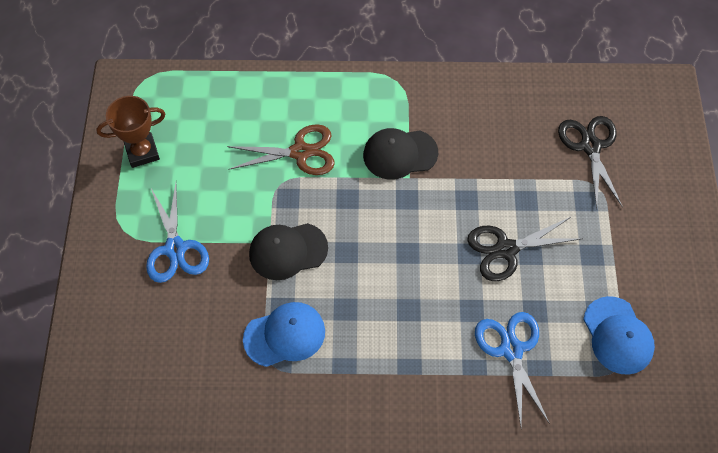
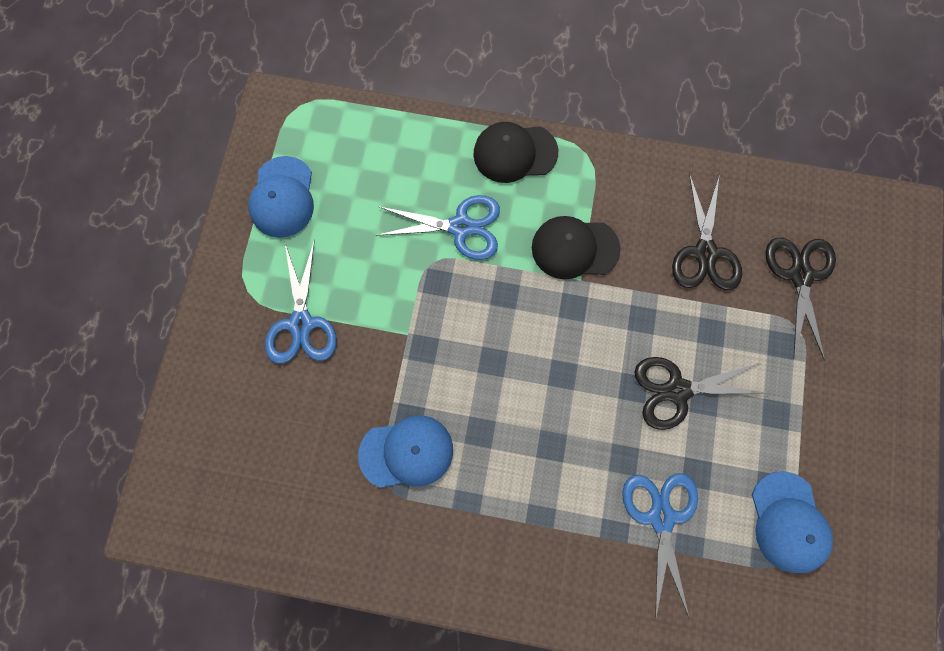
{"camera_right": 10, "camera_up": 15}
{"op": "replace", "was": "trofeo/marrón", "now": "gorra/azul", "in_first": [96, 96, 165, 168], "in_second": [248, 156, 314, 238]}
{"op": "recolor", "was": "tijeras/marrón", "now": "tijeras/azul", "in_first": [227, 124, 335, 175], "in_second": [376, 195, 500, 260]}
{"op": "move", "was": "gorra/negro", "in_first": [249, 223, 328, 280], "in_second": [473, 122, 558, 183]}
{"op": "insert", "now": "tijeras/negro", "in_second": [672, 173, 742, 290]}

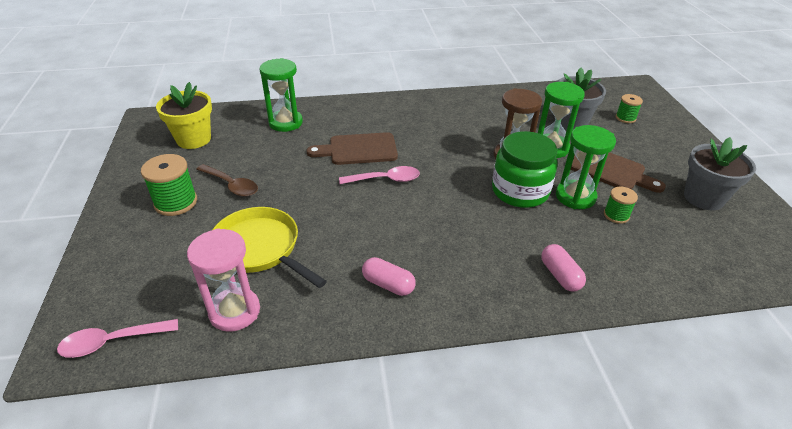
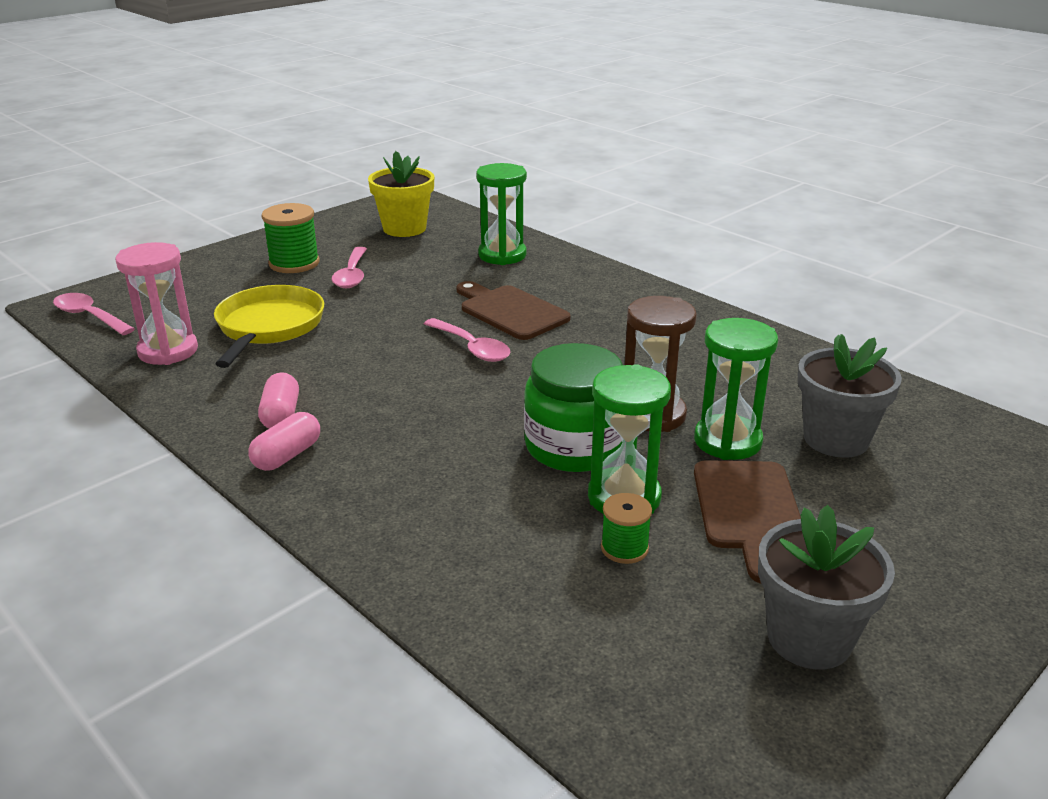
{"camera_right": 55, "camera_up": -10}
{"op": "delete", "was": "carrete/verde", "in_first": [616, 94, 643, 123]}
{"op": "recolor", "was": "cuchara/marrón", "now": "cuchara/rosa", "in_first": [196, 164, 258, 197], "in_second": [332, 247, 367, 288]}
{"op": "move", "was": "cápsula/rosa", "in_first": [541, 244, 586, 291], "in_second": [248, 412, 320, 471]}

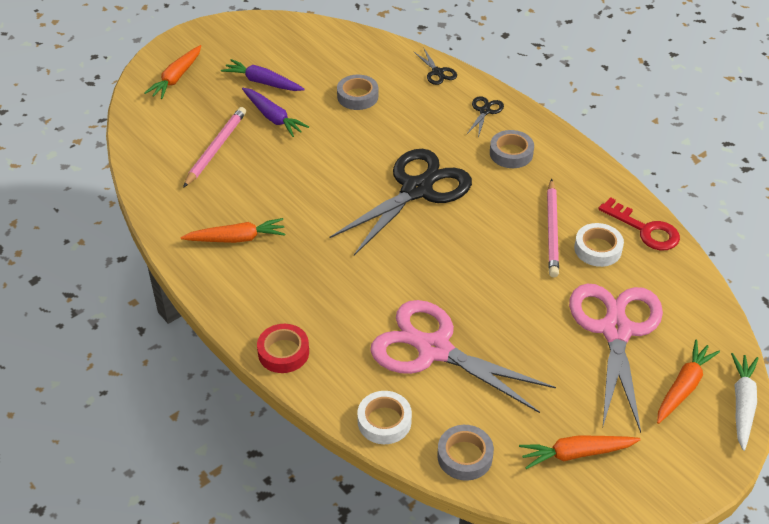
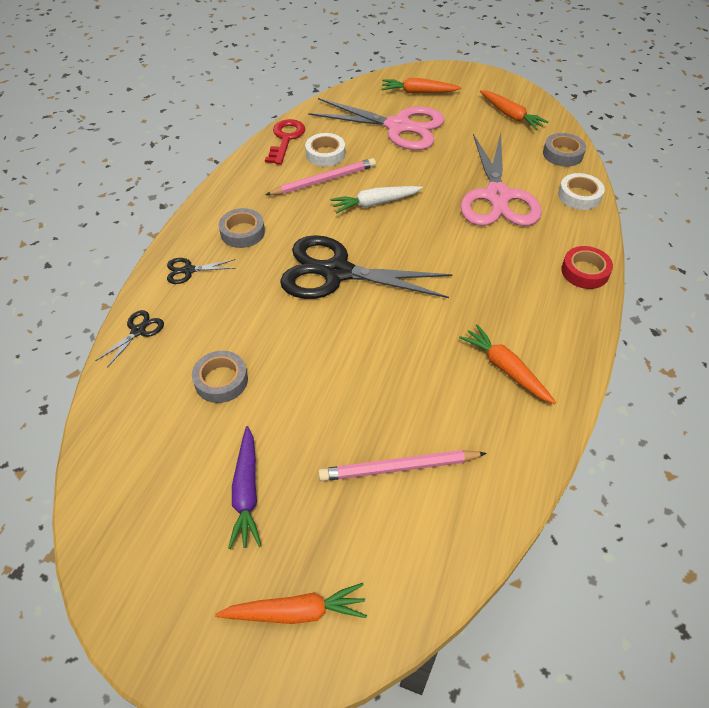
{"camera_right": -120, "camera_up": 5}
{"op": "delete", "was": "zanahoria/morado", "in_first": [242, 88, 309, 137]}
{"op": "rotate", "was": "tijeras/rosa", "in_first": [569, 284, 663, 433], "in_second": [308, 98, 445, 150], "clockwise": -135}
{"op": "move", "was": "zanahoria/blanco", "in_first": [731, 353, 759, 451], "in_second": [330, 186, 423, 213]}

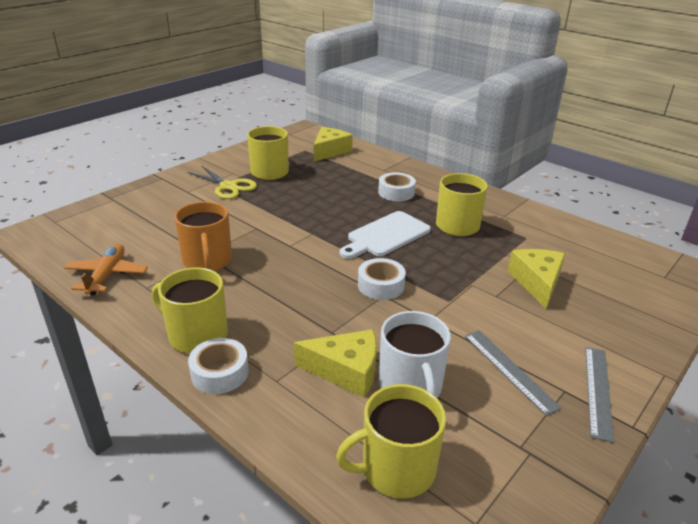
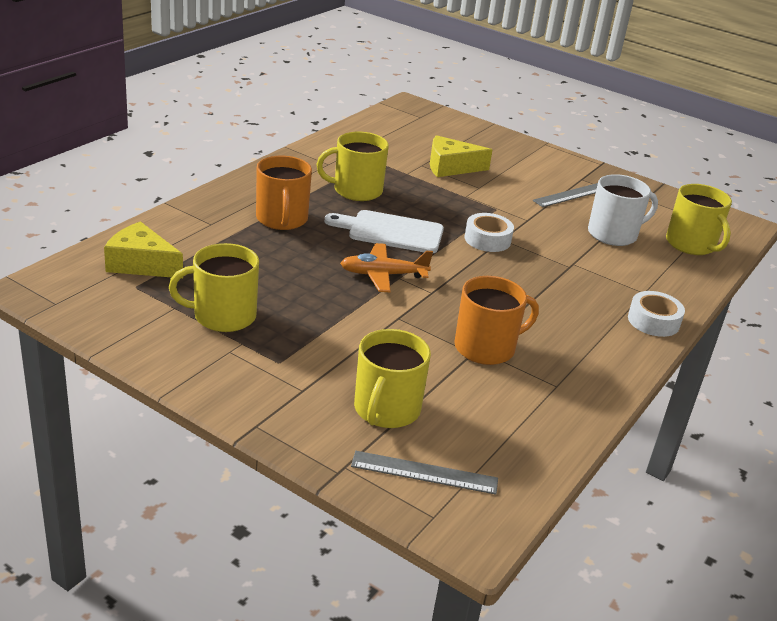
{"camera_right": -100, "camera_up": 0}
{"op": "delete", "was": "tijeras/amarillo", "in_first": [187, 166, 257, 199]}
{"op": "replace", "was": "cinta adhesiva/blanco", "now": "taza/naranja", "in_first": [378, 172, 416, 201], "in_second": [256, 156, 312, 230]}
{"op": "rotate", "was": "tabla de cortar/blanco", "in_first": [340, 211, 431, 259], "in_second": [325, 210, 444, 253], "clockwise": 150}
{"op": "move", "was": "avión/naranja", "in_first": [64, 244, 148, 295], "in_second": [340, 243, 433, 292]}
{"op": "move", "was": "taza/amarillo", "in_first": [152, 267, 228, 353], "in_second": [354, 329, 431, 428]}
{"op": "delete", "was": "queso/amarillo", "in_first": [294, 329, 377, 398]}
{"op": "move", "was": "regla/gris", "in_first": [585, 347, 614, 443], "in_second": [351, 451, 498, 495]}

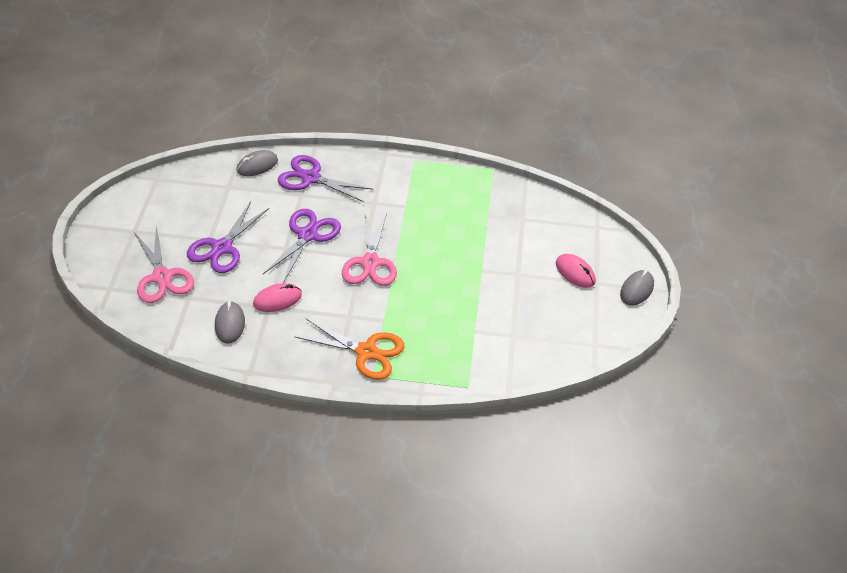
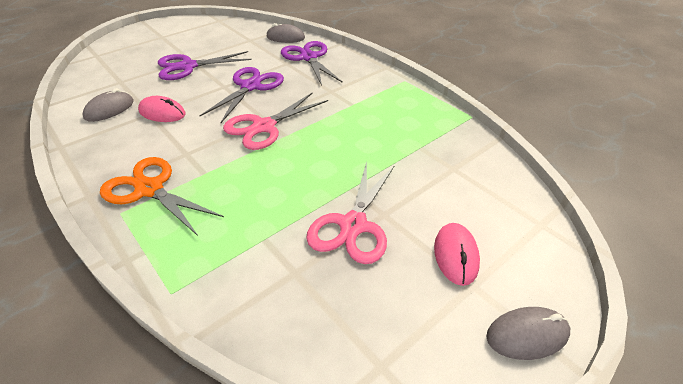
{"camera_right": 45, "camera_up": -5}
{"op": "rotate", "was": "tijeras/morado", "in_first": [263, 209, 341, 283], "in_second": [200, 67, 284, 123], "clockwise": -45}
{"op": "move", "was": "tijeras/rosa", "in_first": [134, 226, 194, 303], "in_second": [306, 162, 394, 264]}
{"op": "rotate", "was": "tijeras/naranja", "in_first": [295, 318, 404, 380], "in_second": [100, 157, 224, 236], "clockwise": 150}

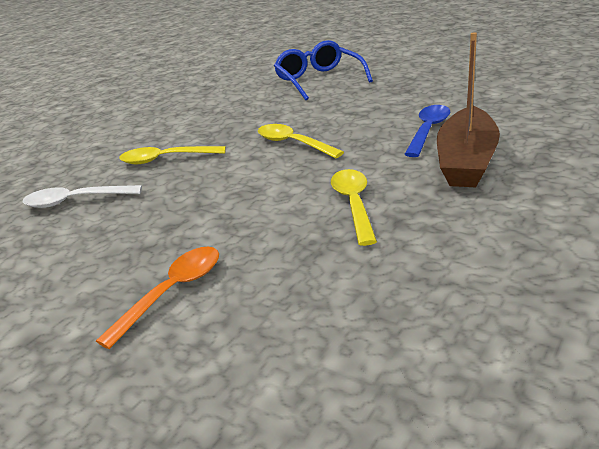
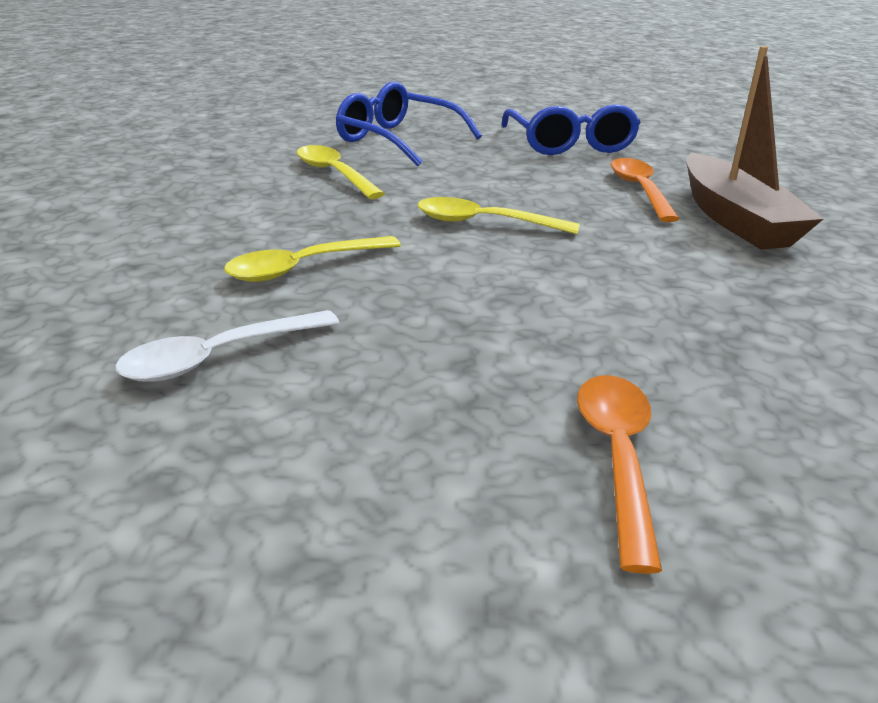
{"camera_right": -35, "camera_up": 0}
{"op": "recolor", "was": "cuchara/azul", "now": "cuchara/naranja", "in_first": [405, 105, 450, 157], "in_second": [611, 158, 679, 222]}
{"op": "move", "was": "cuchara/amarillo", "in_first": [331, 169, 377, 246], "in_second": [297, 145, 385, 199]}
{"op": "insert", "now": "gafas/azul", "in_second": [501, 104, 641, 155]}

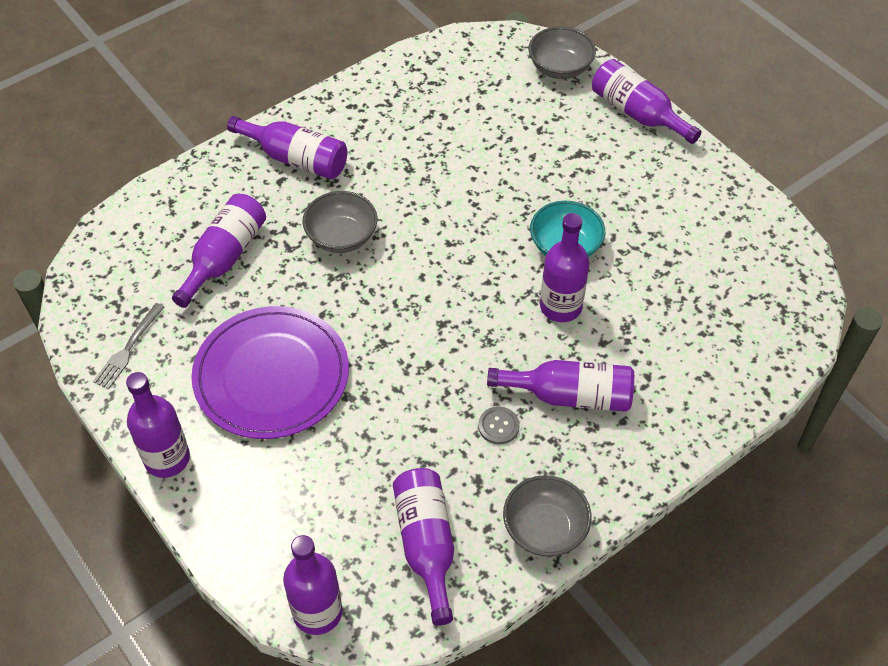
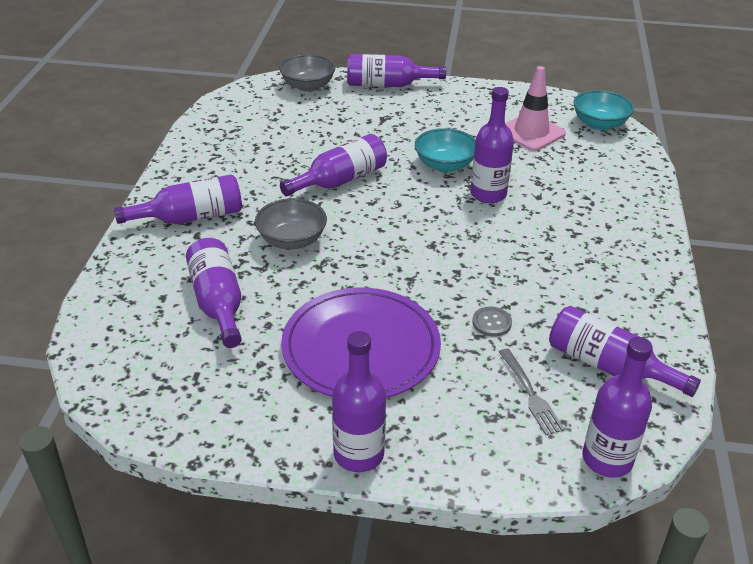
{"camera_right": -45, "camera_up": -15}
{"op": "move", "was": "tenedor/gris", "in_first": [93, 303, 165, 389], "in_second": [499, 349, 565, 435]}
{"op": "move", "was": "botella/morado", "in_first": [487, 360, 634, 412], "in_second": [280, 134, 387, 196]}
{"op": "move", "was": "botón/gris", "in_first": [478, 406, 520, 444], "in_second": [472, 306, 512, 337]}
{"op": "delete", "was": "cuenco/gris", "in_first": [503, 475, 592, 557]}
{"op": "insert", "now": "cono de tráfico/rosa", "in_second": [505, 66, 566, 151]}
{"op": "insert", "now": "cuenco/turquesa", "in_second": [573, 90, 634, 130]}

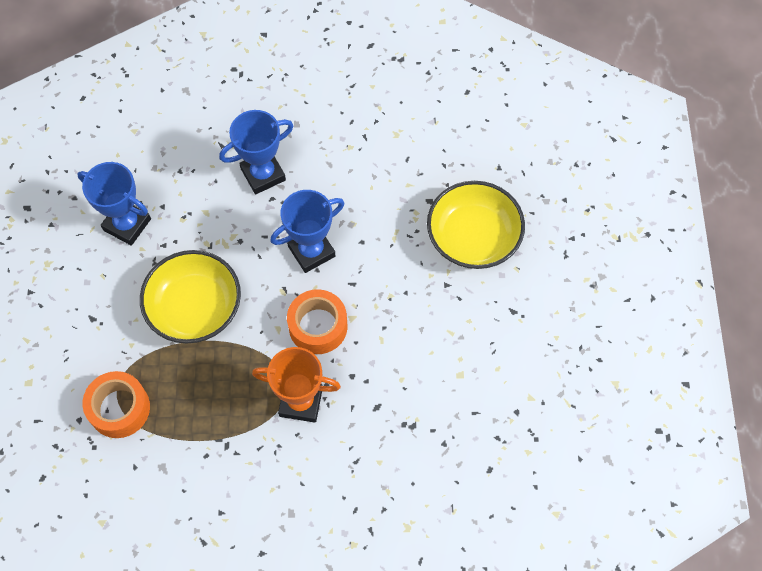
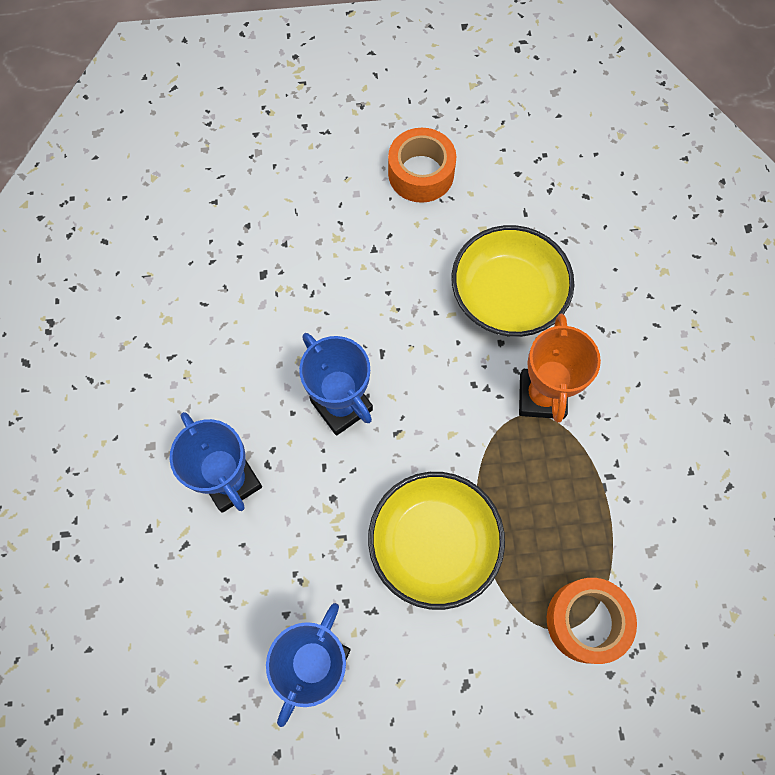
{"camera_right": -95, "camera_up": 5}
{"op": "move", "was": "cuenco/amarillo", "in_first": [427, 181, 525, 269], "in_second": [451, 225, 574, 337]}
{"op": "move", "was": "cinta adhesiva/naranja", "in_first": [287, 289, 347, 354], "in_second": [388, 128, 456, 203]}

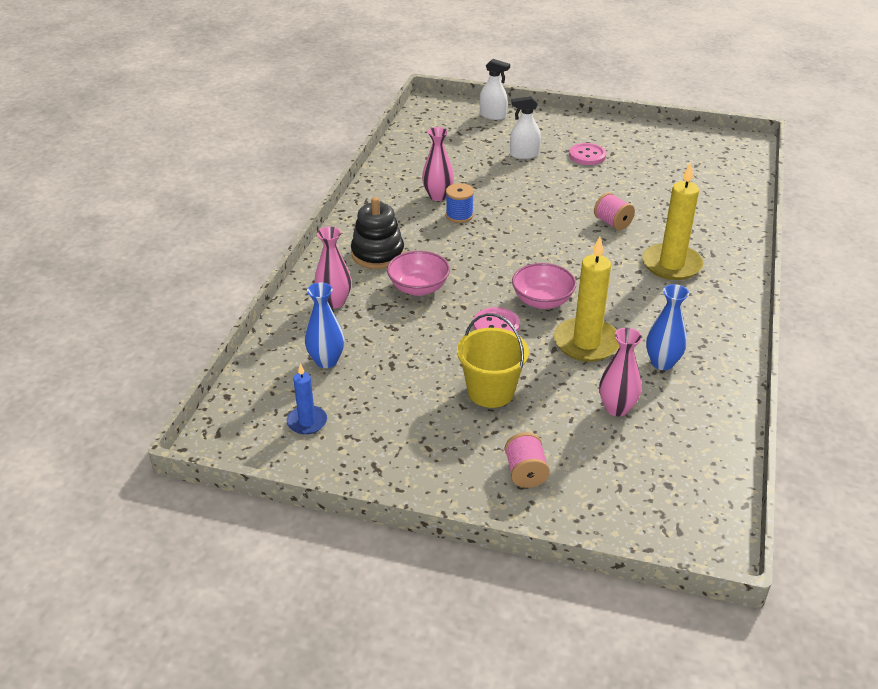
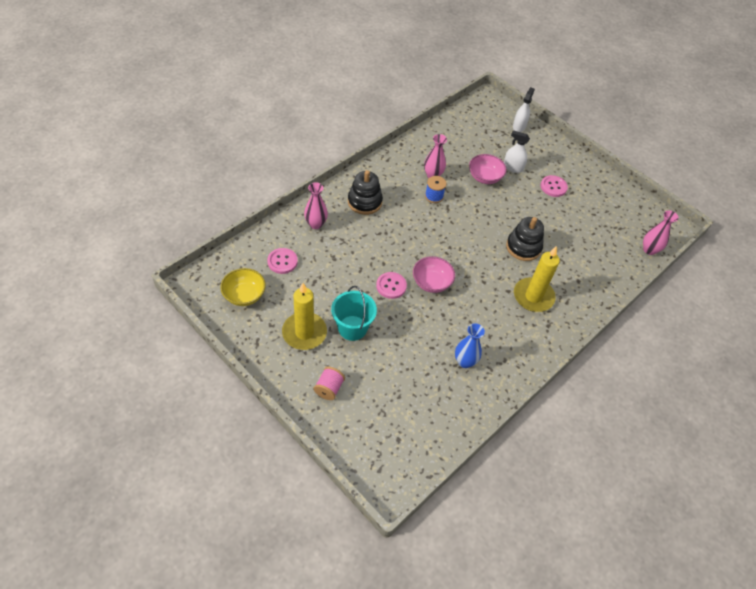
{"camera_right": 25, "camera_up": 15}
{"op": "rotate", "was": "pulverizador/blanco", "in_first": [480, 59, 510, 120], "in_second": [513, 87, 535, 132], "clockwise": -120}
{"op": "replace", "was": "carrete/rosa", "now": "juguete apilable/negro", "in_first": [594, 192, 635, 231], "in_second": [506, 217, 544, 261]}
{"op": "move", "was": "vela/amarillo", "in_first": [554, 237, 619, 362], "in_second": [282, 283, 327, 350]}
{"op": "move", "was": "cuenco/rosa", "in_first": [387, 251, 450, 296], "in_second": [469, 154, 507, 184]}
{"op": "replace", "was": "florero/azul", "now": "botón/rosa", "in_first": [305, 282, 345, 368], "in_second": [267, 248, 298, 274]}
{"op": "recolor", "was": "balde/amarillo", "now": "balde/turquesa", "in_first": [457, 313, 529, 408], "in_second": [331, 286, 377, 341]}
{"op": "move", "was": "florero/rosa", "in_first": [599, 328, 642, 416], "in_second": [643, 210, 679, 255]}
{"op": "replace", "was": "vela/azul", "now": "cuenco/amarillo", "in_first": [287, 364, 327, 435], "in_second": [220, 268, 266, 306]}

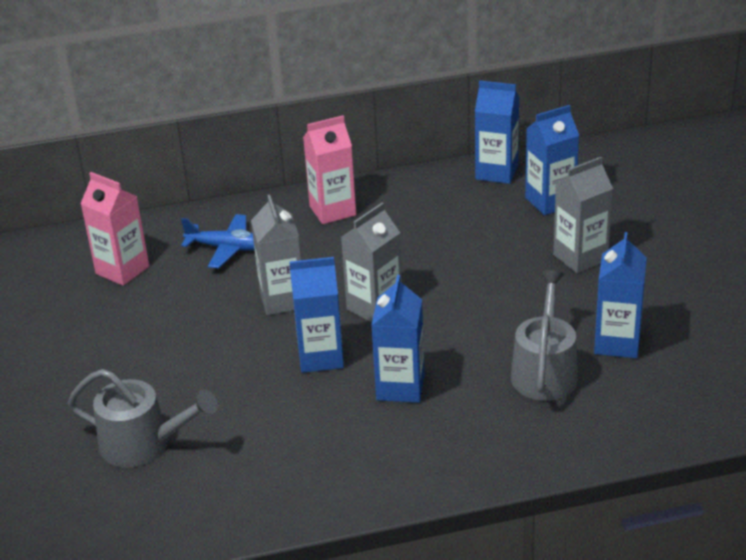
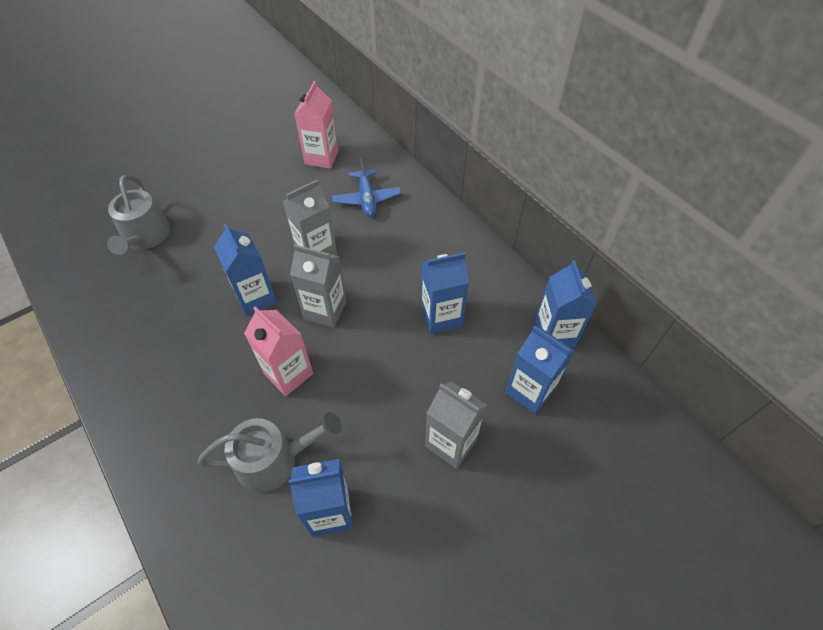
{"camera_right": 65, "camera_up": 20}
{"op": "move", "was": "cartón de leche/rosa", "in_first": [303, 115, 356, 224], "in_second": [244, 306, 313, 396]}
{"op": "move", "was": "cartón de leche/azul", "in_first": [371, 275, 425, 403], "in_second": [421, 252, 469, 334]}

